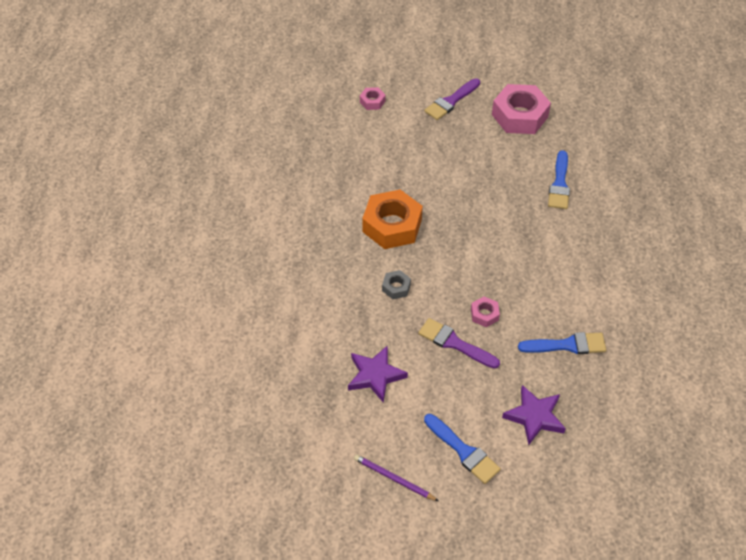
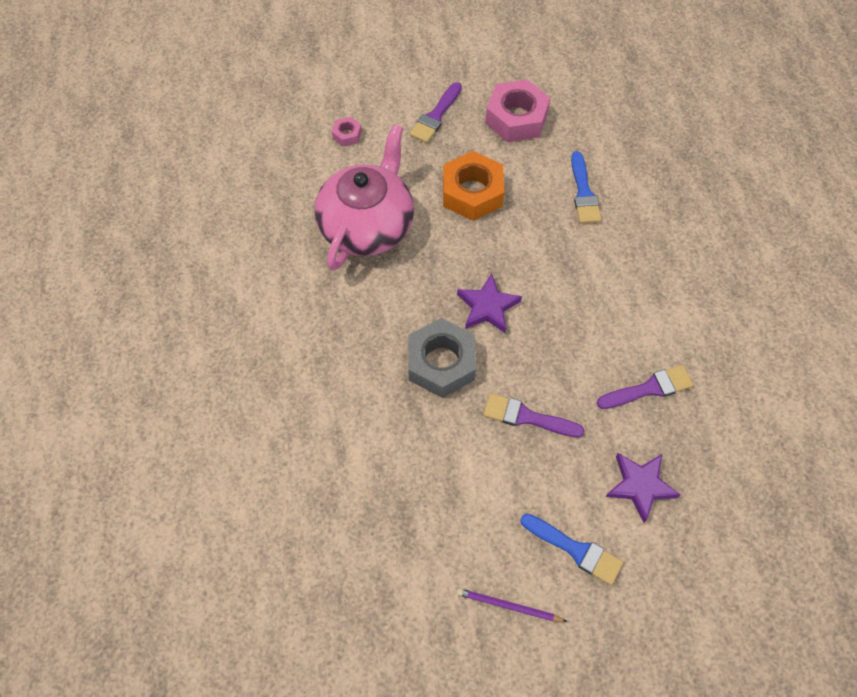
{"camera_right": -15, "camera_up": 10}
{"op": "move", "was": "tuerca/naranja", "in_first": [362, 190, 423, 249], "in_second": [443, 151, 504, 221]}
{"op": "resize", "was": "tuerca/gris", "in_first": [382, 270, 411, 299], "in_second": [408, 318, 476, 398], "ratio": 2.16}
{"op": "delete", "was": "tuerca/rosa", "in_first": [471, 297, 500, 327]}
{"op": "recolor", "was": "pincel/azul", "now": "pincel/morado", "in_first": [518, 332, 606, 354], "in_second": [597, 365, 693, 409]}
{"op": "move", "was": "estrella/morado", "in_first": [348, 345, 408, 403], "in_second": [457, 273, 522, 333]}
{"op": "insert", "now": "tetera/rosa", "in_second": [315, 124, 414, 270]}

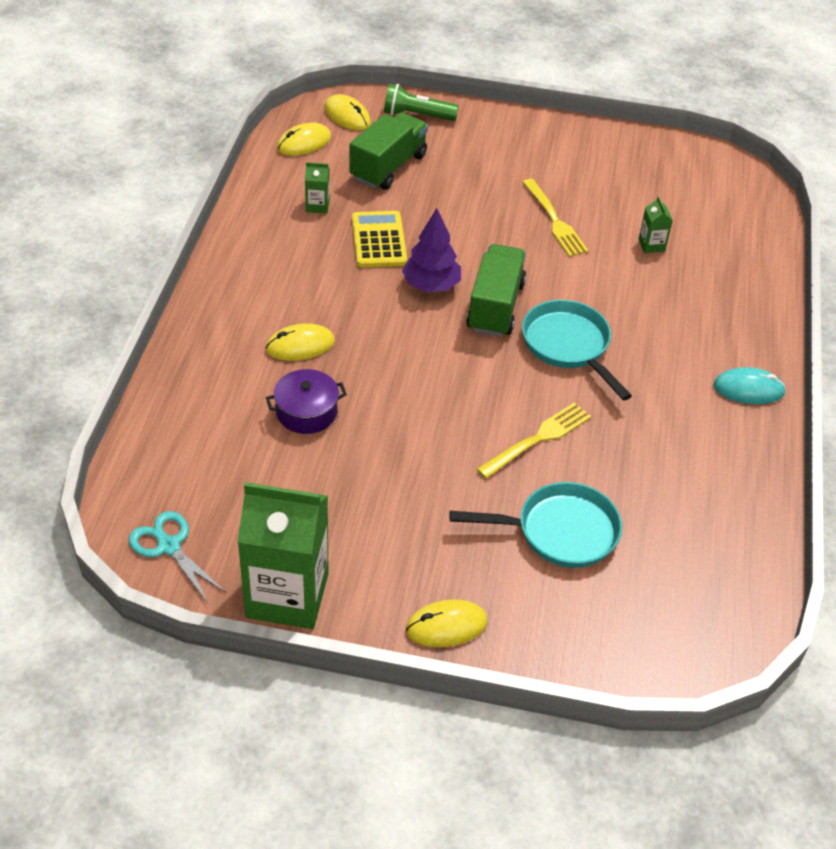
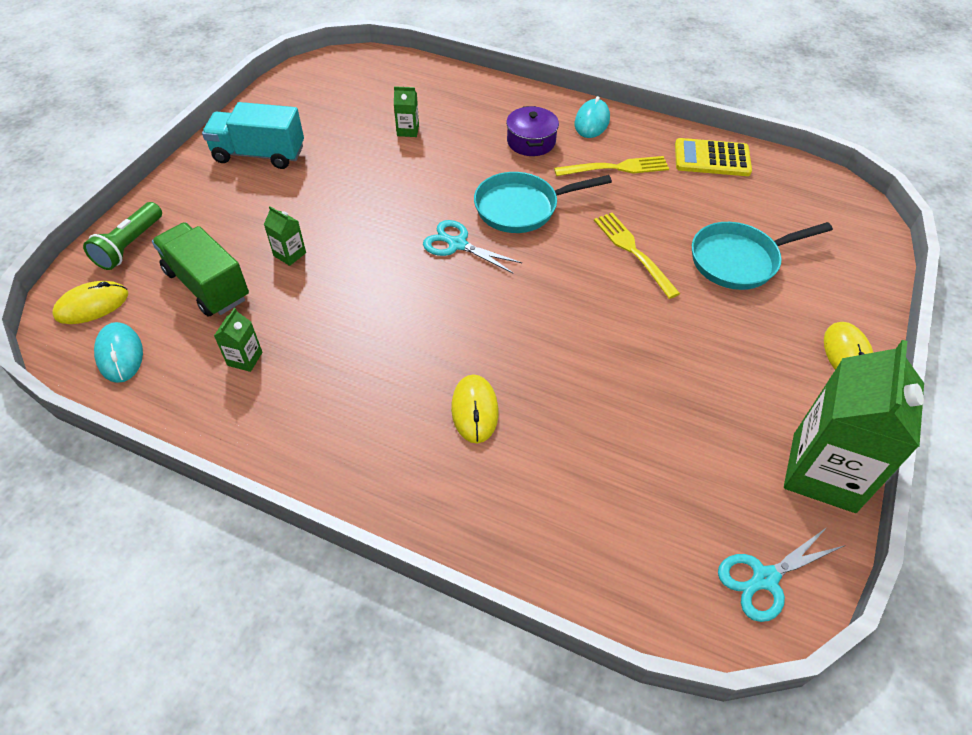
{"camera_right": -75, "camera_up": 5}
{"op": "recolor", "was": "ratón/amarillo", "now": "ratón/turquesa", "in_first": [277, 122, 331, 156], "in_second": [94, 322, 143, 383]}
{"op": "move", "was": "tenedor/amarillo", "in_first": [523, 179, 589, 257], "in_second": [554, 156, 669, 176]}
{"op": "delete", "was": "árbol/morado", "in_first": [402, 208, 461, 292]}
{"op": "move", "was": "calculadora/amarillo", "in_first": [352, 211, 407, 267], "in_second": [675, 138, 752, 176]}
{"op": "replace", "was": "camión/verde", "now": "tijeras/turquesa", "in_first": [466, 244, 526, 337], "in_second": [423, 220, 522, 274]}
{"op": "move", "was": "olla/morado", "in_first": [266, 369, 347, 434], "in_second": [506, 106, 559, 156]}
{"op": "rotate", "was": "sartén/turquesa", "in_first": [449, 482, 622, 568], "in_second": [692, 222, 833, 290], "clockwise": -120}
{"op": "insert", "now": "camión/turquesa", "in_second": [202, 102, 304, 169]}
{"op": "insert", "now": "cartón de leche/verde", "in_second": [264, 206, 306, 266]}

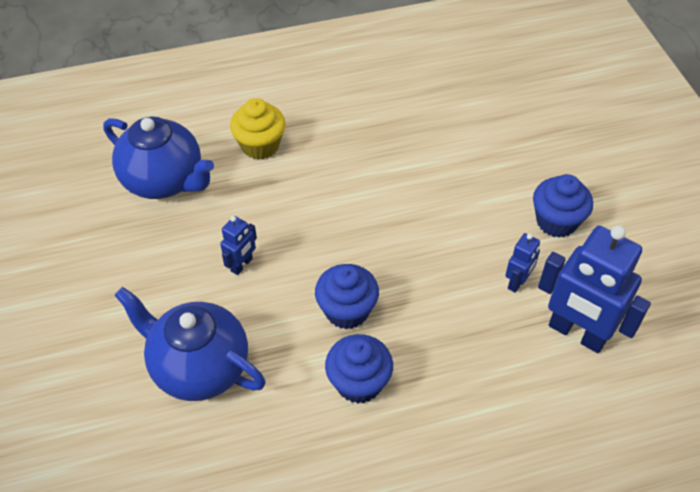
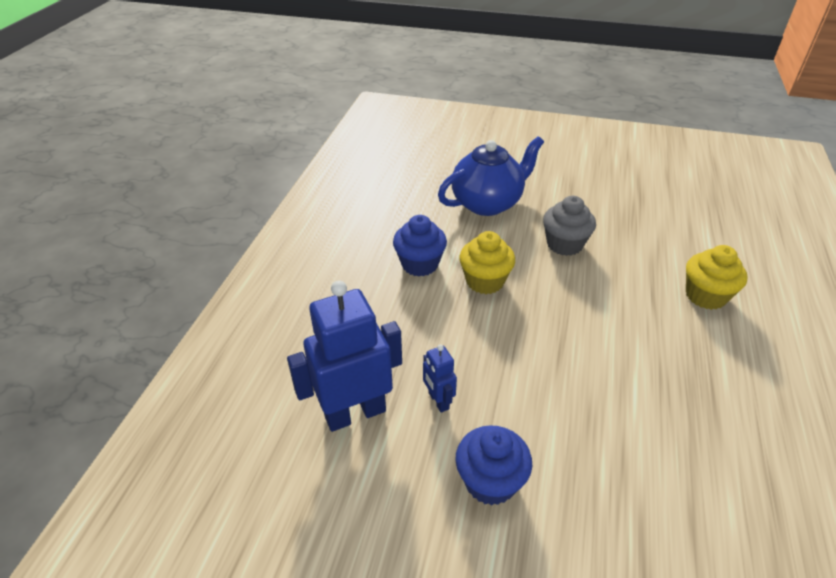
{"camera_right": 120, "camera_up": -10}
{"op": "delete", "was": "tetera/azul", "in_first": [103, 116, 214, 199]}
{"op": "replace", "was": "robot/azul", "now": "magdalena/gris", "in_first": [220, 216, 257, 275], "in_second": [543, 196, 596, 256]}
{"op": "recolor", "was": "magdalena/azul", "now": "magdalena/amarillo", "in_first": [315, 264, 379, 329], "in_second": [459, 231, 515, 294]}

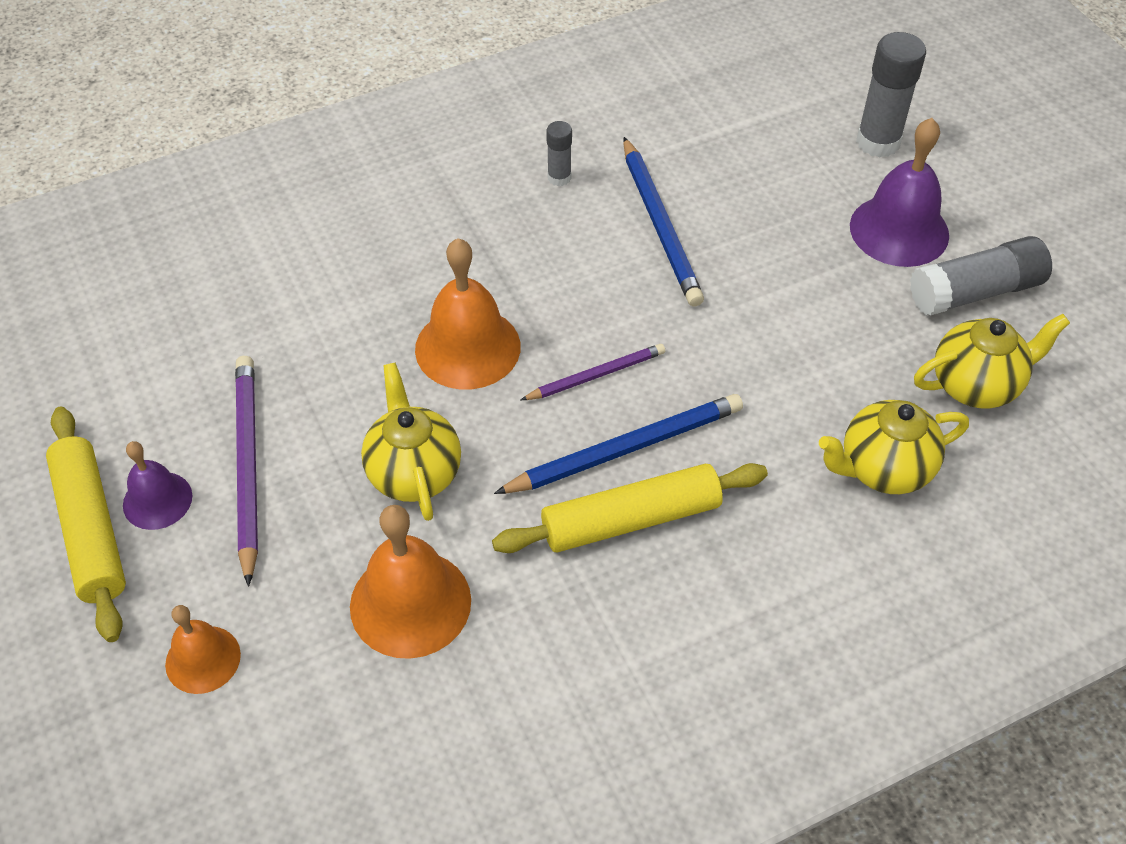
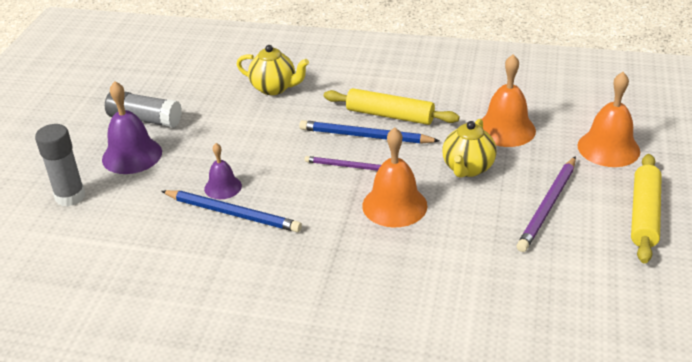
{"camera_right": -140, "camera_up": -15}
{"op": "delete", "was": "barra de pegamento/gris", "in_first": [546, 121, 572, 186]}
{"op": "rotate", "was": "lápiz/azul", "in_first": [623, 137, 704, 306], "in_second": [161, 190, 302, 232], "clockwise": 90}
{"op": "delete", "was": "tetera/amarillo", "in_first": [914, 314, 1070, 409]}
{"op": "move", "was": "campana/morado", "in_first": [123, 441, 192, 530], "in_second": [204, 143, 242, 199]}
{"op": "resize", "was": "campana/naranja", "in_first": [165, 605, 241, 694], "in_second": [578, 72, 640, 167], "ratio": 1.68}

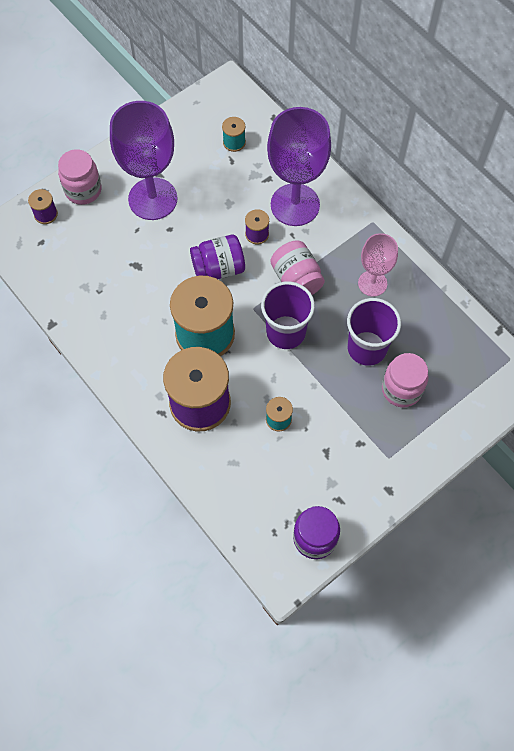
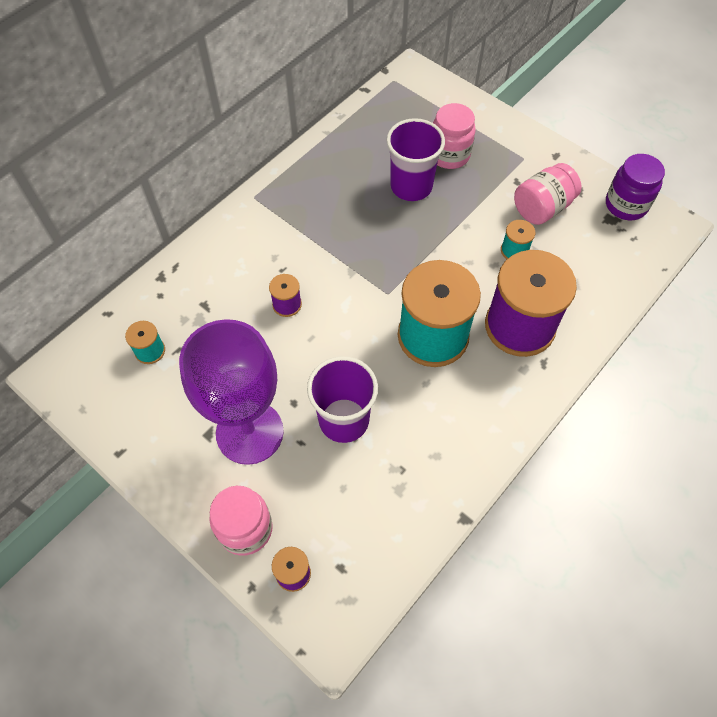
{"camera_right": -100, "camera_up": -5}
{"op": "delete", "was": "copa/morado", "in_first": [267, 107, 331, 226]}
{"op": "delete", "was": "copa/rosa", "in_first": [358, 233, 398, 297]}
{"op": "delete", "was": "tarro/morado", "in_first": [190, 235, 245, 279]}
{"op": "move", "was": "tarro/rosa", "in_first": [271, 241, 325, 295], "in_second": [514, 163, 582, 225]}
{"op": "move", "was": "vaso/morado", "in_first": [261, 281, 315, 349], "in_second": [307, 356, 378, 443]}

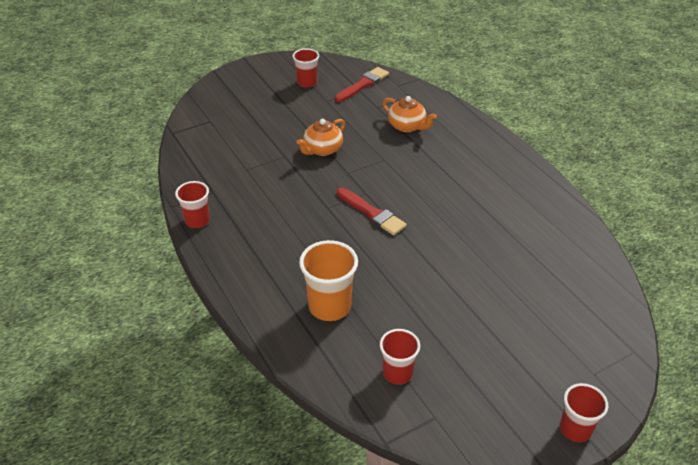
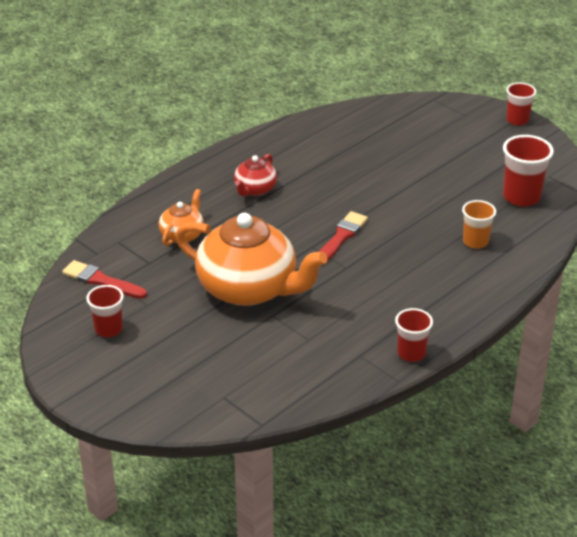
{"camera_right": -105, "camera_up": -5}
{"op": "resize", "was": "tetera/naranja", "in_first": [296, 119, 345, 156], "in_second": [175, 213, 327, 306], "ratio": 2.1}
{"op": "resize", "was": "vaso/naranja", "in_first": [299, 240, 358, 321], "in_second": [462, 200, 496, 249], "ratio": 0.65}
{"op": "resize", "was": "vaso/rojo", "in_first": [380, 329, 420, 385], "in_second": [503, 135, 554, 207], "ratio": 1.54}
{"op": "insert", "now": "tetera/rojo", "in_second": [234, 154, 277, 196]}

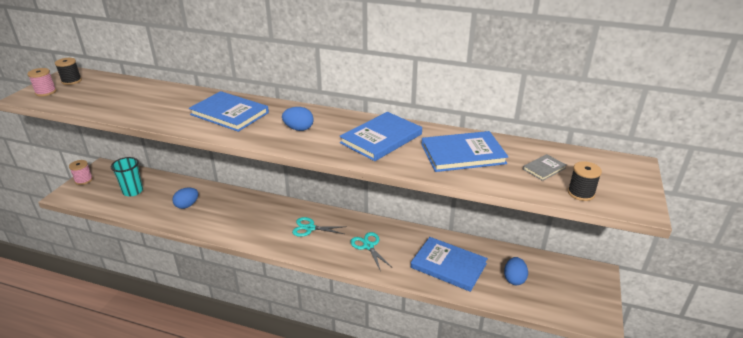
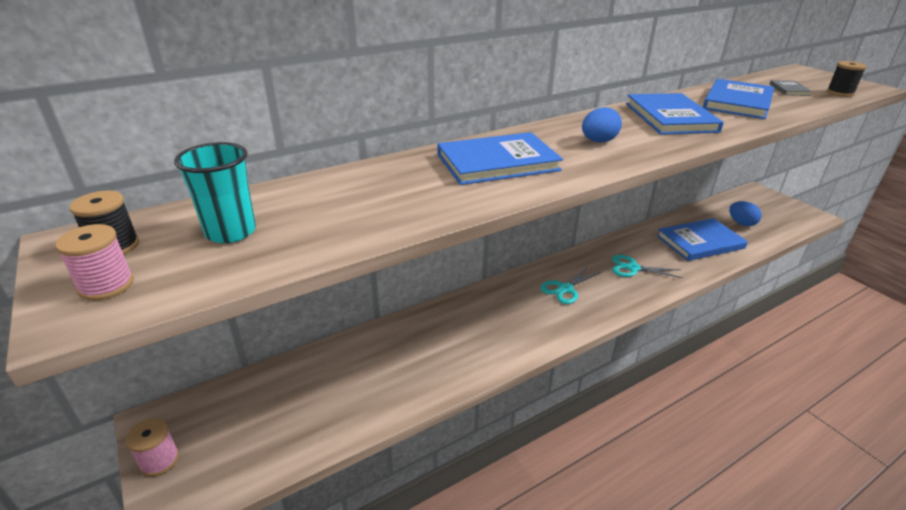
{"camera_right": -50, "camera_up": 0}
{"op": "move", "was": "vaso/turquesa", "in_first": [111, 157, 143, 196], "in_second": [174, 142, 256, 243]}
{"op": "delete", "was": "huevo/azul", "in_first": [172, 188, 198, 209]}

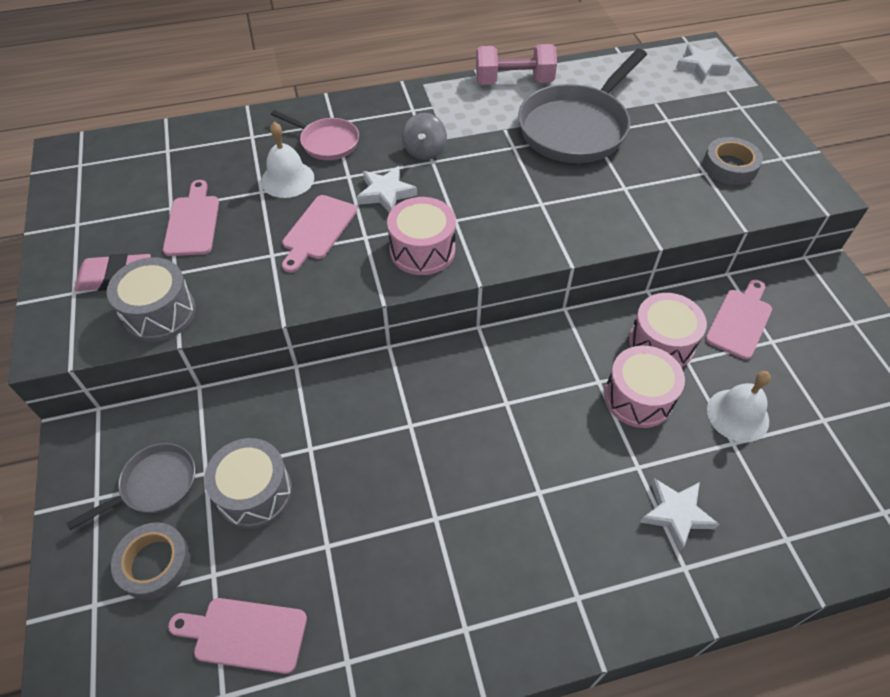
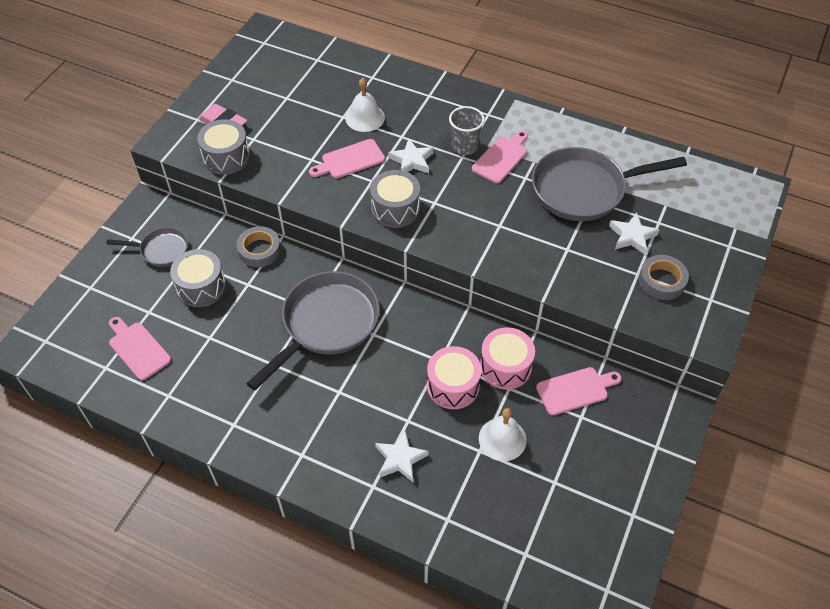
{"camera_right": 40, "camera_up": 0}
{"op": "delete", "was": "mancuerna/rosa", "in_first": [476, 44, 557, 85]}
{"op": "move", "was": "estrella/blanco", "in_first": [676, 44, 731, 82], "in_second": [609, 212, 659, 255]}
{"op": "delete", "was": "sartén/rosa", "in_first": [271, 110, 359, 160]}
{"op": "replace", "was": "peonza/gris", "now": "vaso/gris", "in_first": [402, 113, 447, 160], "in_second": [449, 106, 485, 155]}
{"op": "move", "was": "tabla de cortar/rosa", "in_first": [163, 180, 219, 256], "in_second": [472, 131, 528, 183]}
{"op": "recolor", "was": "tambor/rosa", "now": "tambor/gris", "in_first": [387, 197, 456, 275], "in_second": [370, 170, 420, 228]}
{"op": "move", "was": "cinta adhesiva/gris", "in_first": [111, 522, 191, 600], "in_second": [236, 226, 281, 267]}
{"op": "insert", "now": "sartén/gris", "in_second": [246, 271, 380, 390]}

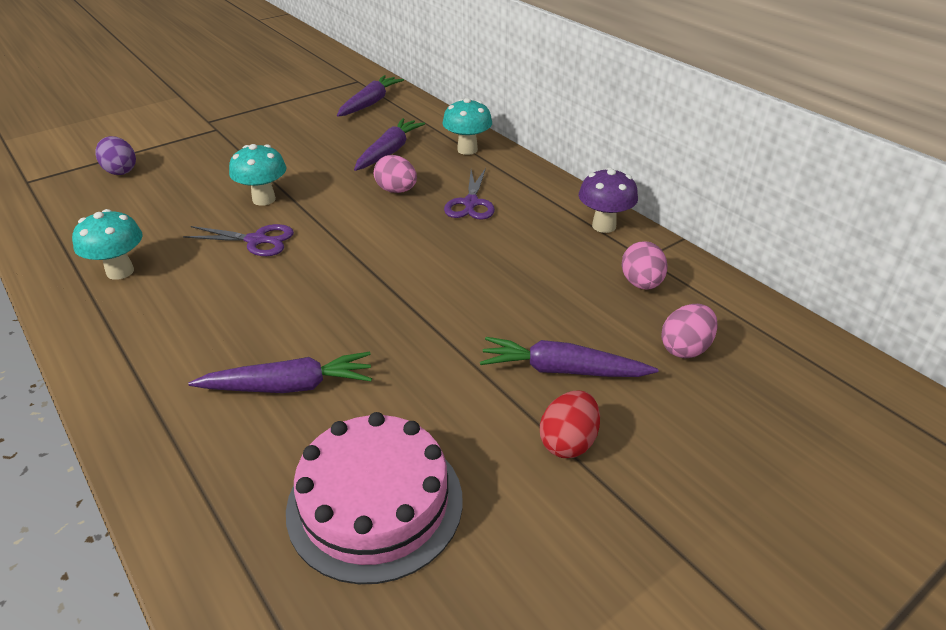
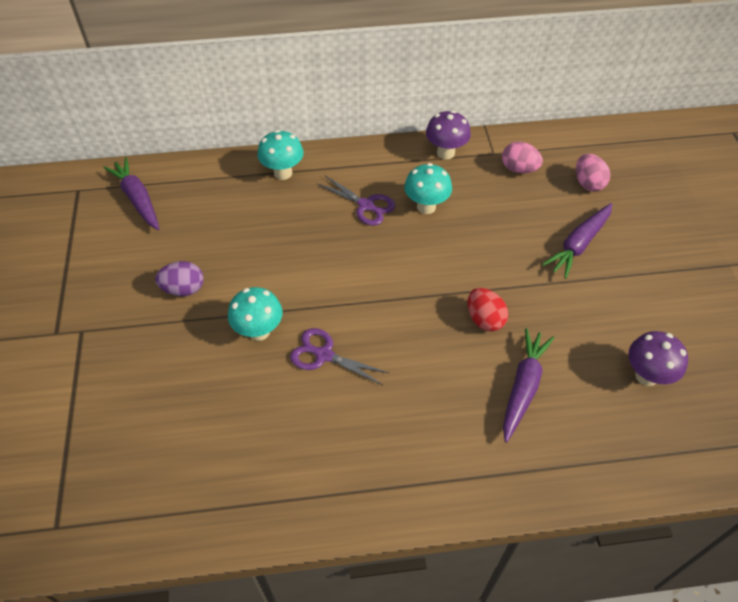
{"camera_right": -60, "camera_up": 15}
{"op": "delete", "was": "zanahoria/morado", "in_first": [354, 118, 425, 171]}
{"op": "move", "was": "huevo/morado", "in_first": [95, 136, 136, 175], "in_second": [155, 261, 204, 296]}
{"op": "delete", "was": "huevo/rosa", "in_first": [374, 155, 417, 193]}
{"op": "move", "was": "seta/turquesa", "in_first": [72, 209, 143, 280], "in_second": [404, 163, 452, 214]}
{"op": "rotate", "was": "tijeras/morado", "in_first": [183, 224, 294, 256], "in_second": [290, 328, 389, 385], "clockwise": -105}
{"op": "move", "was": "huevo/rojo", "in_first": [540, 391, 600, 458], "in_second": [468, 288, 508, 332]}
{"op": "replace", "was": "tarta/rosa", "now": "seta/morado", "in_first": [286, 412, 463, 584], "in_second": [628, 331, 688, 386]}

